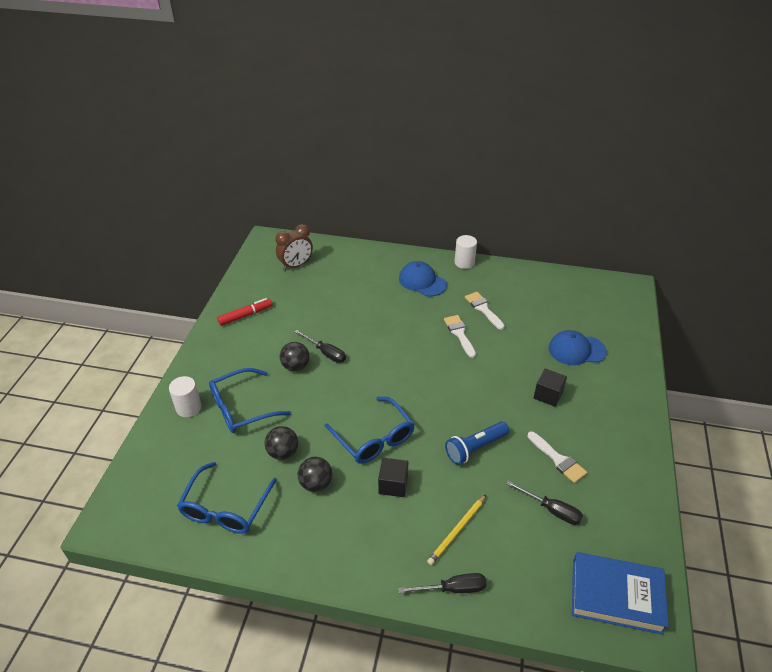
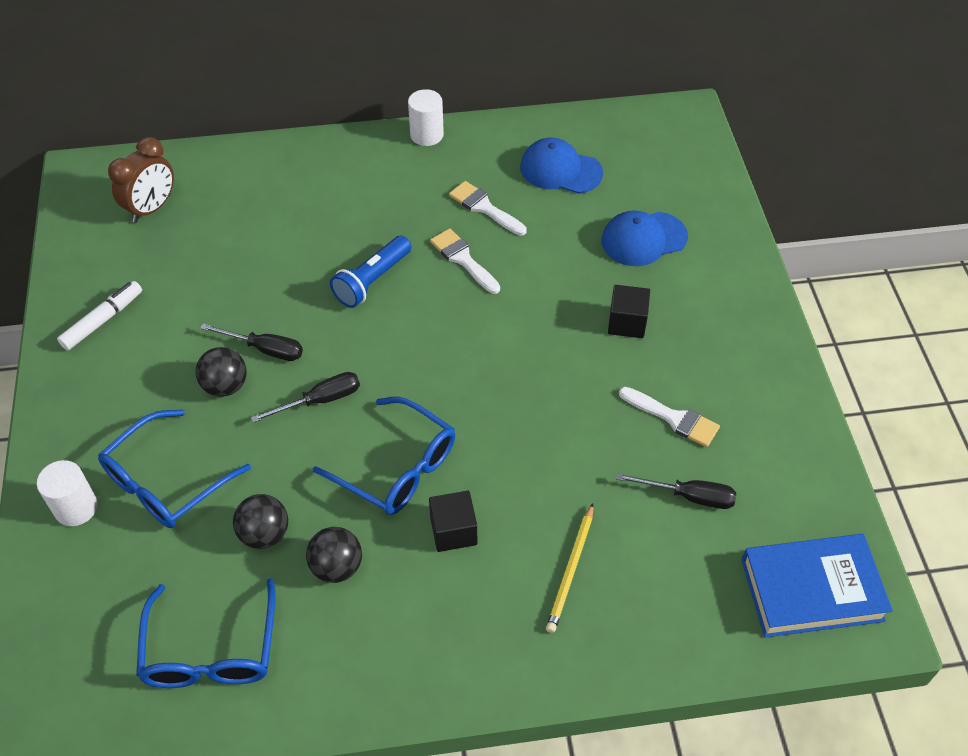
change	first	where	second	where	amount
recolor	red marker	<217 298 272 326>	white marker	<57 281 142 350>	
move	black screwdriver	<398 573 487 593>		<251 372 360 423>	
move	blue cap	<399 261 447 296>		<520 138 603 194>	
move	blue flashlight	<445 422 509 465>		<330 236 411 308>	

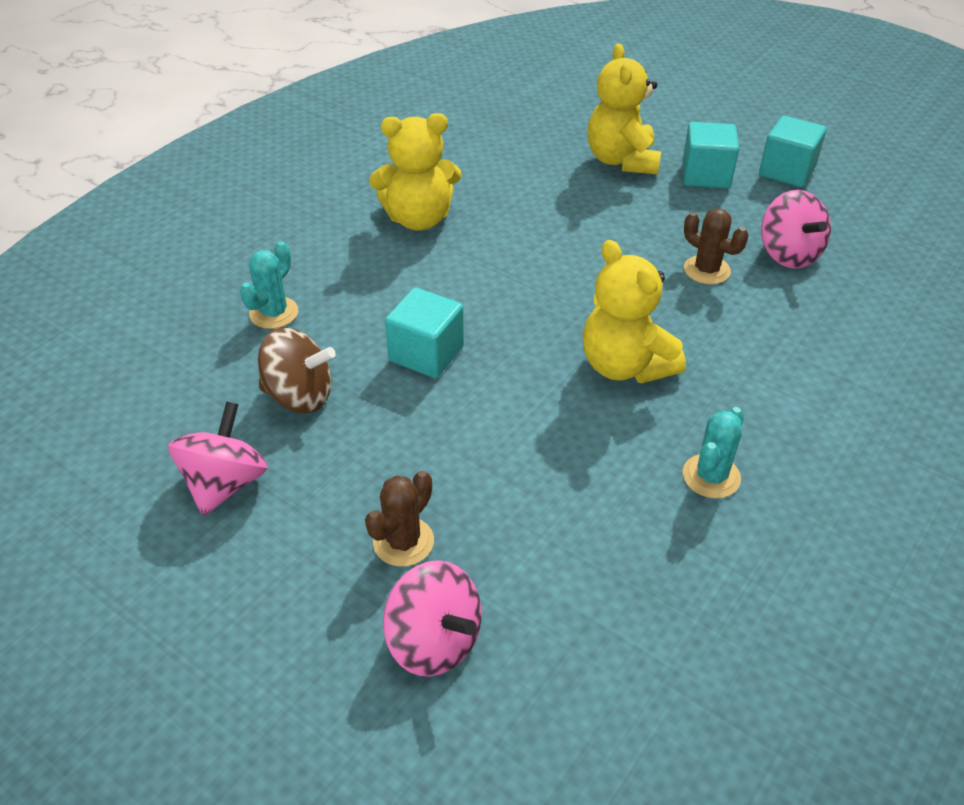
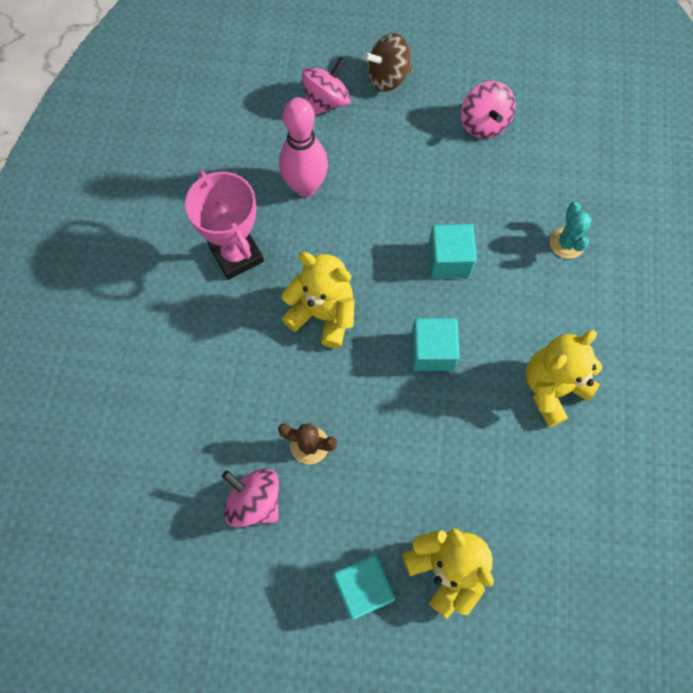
change	first	where	second	where	amount
move	brown spinning top	<258 328 336 413>		<363 33 412 92>	
delete	brown cactus	<365 471 434 567>			
rotate	pink spinning top	<383 560 482 677>		<302 56 351 115>	120 degrees clockwise
replace	turquoise cactus	<683 407 744 498>	pink trophy	<185 170 264 280>	
move	turquoise cube	<759 116 826 187>		<411 318 460 371>	
insert			pink bowling pin	<279 97 328 197>	

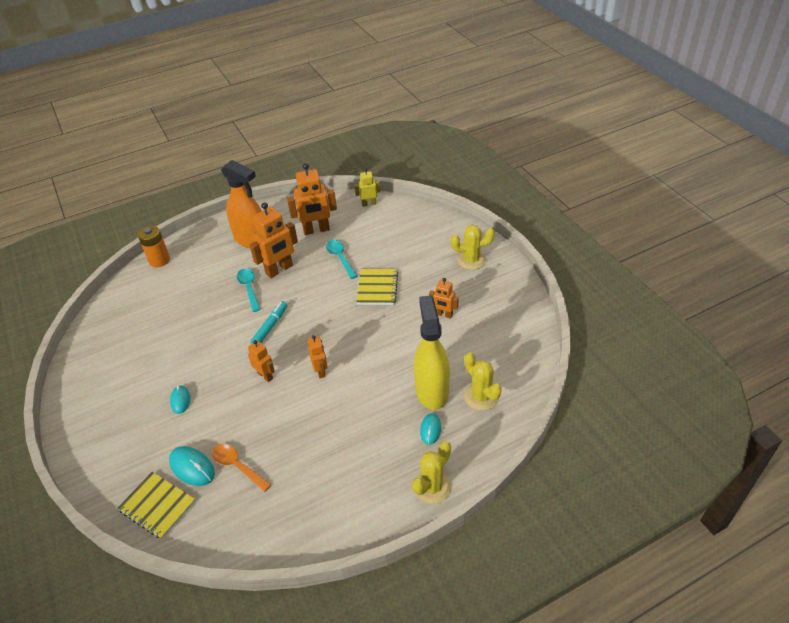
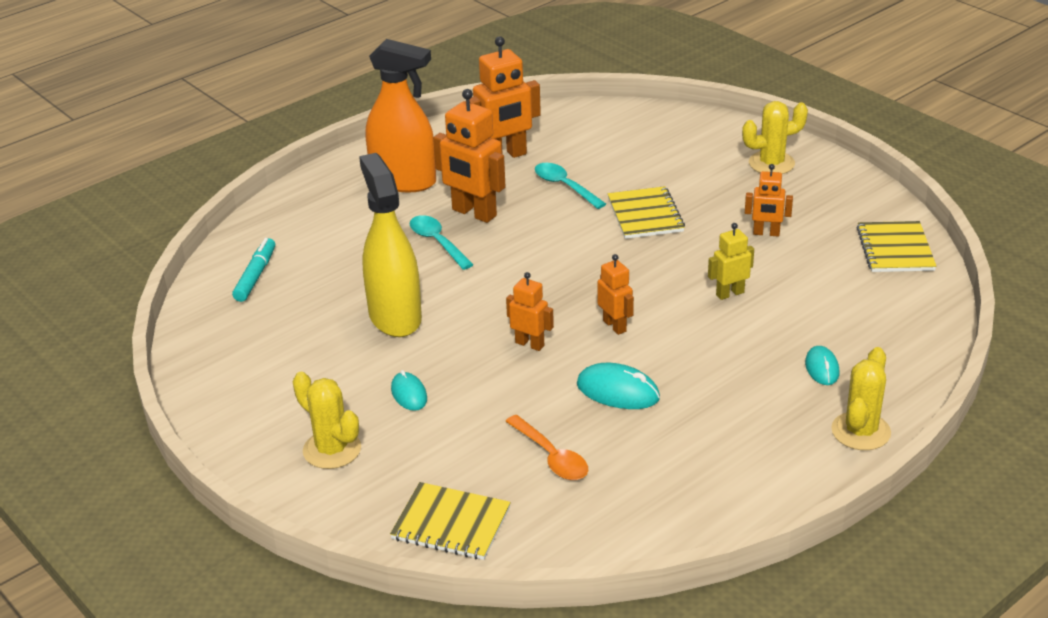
change	first	where	second	where	amount
delete	orange battery	<138 226 170 267>			
move	turquoise mouse	<169 446 215 486>		<577 363 660 409>	
rotate	orange spoon	<212 444 271 492>		<505 415 588 480>	150 degrees counterclockwise
rotate	orange robot	<249 202 298 278>		<433 89 506 223>	90 degrees clockwise
move	turquoise marker	<251 301 288 344>		<232 238 275 302>	
move	yellow robot	<355 168 380 207>		<708 223 754 300>	
move	yellow spray bottle	<414 295 450 410>		<359 153 422 337>	
move	yellow cactus	<464 352 502 410>		<293 372 361 469>	
insert			yellow notebook	<857 221 937 272>	

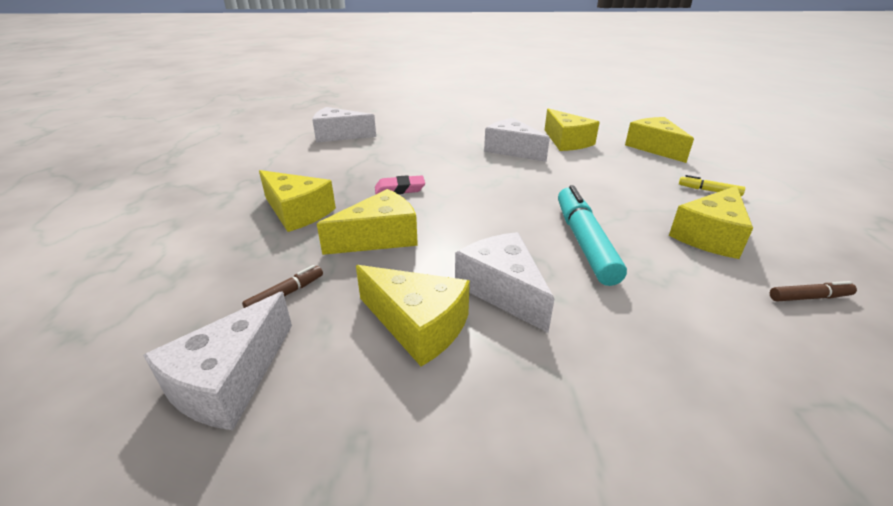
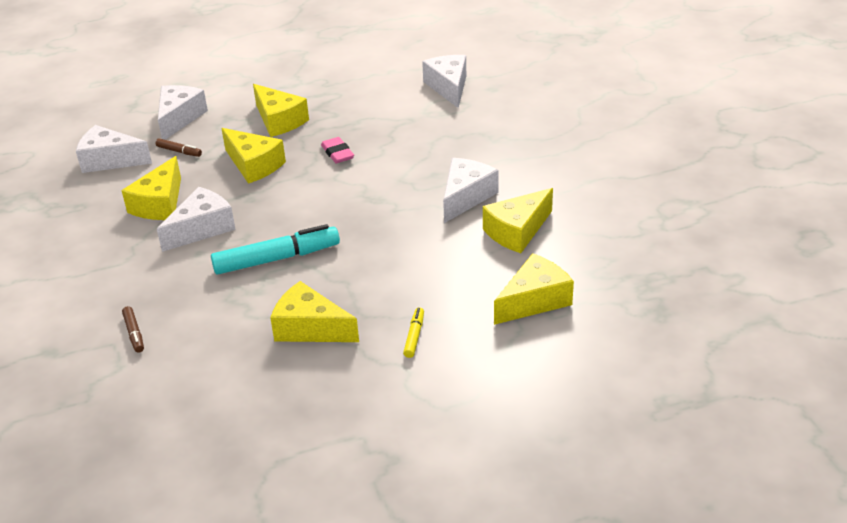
change	first	where	second	where	amount
rotate	yellow cheese	<259 170 336 232>		<253 84 309 137>	60 degrees counterclockwise
move	brown marker	<770 281 857 302>		<122 306 144 353>	
insert			white cheese	<158 85 208 140>	

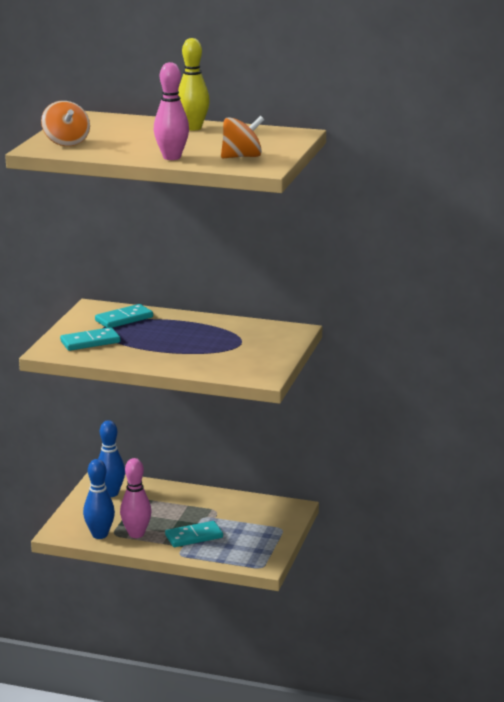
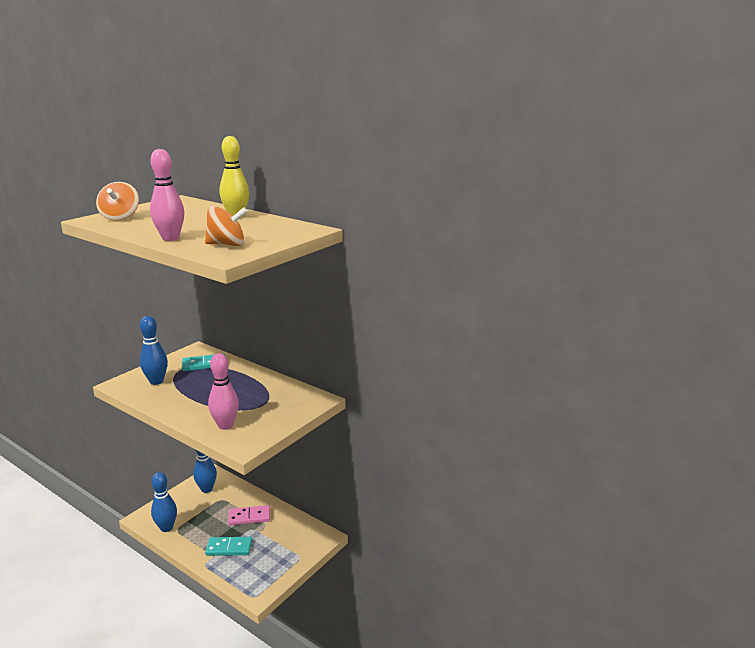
change	first	where	second	where	amount
replace	turquoise domino	<60 327 120 351>	blue bowling pin	<140 316 168 385>	
move	pink bowling pin	<120 458 152 538>		<208 353 239 430>	
insert			pink domino	<228 505 270 525>	

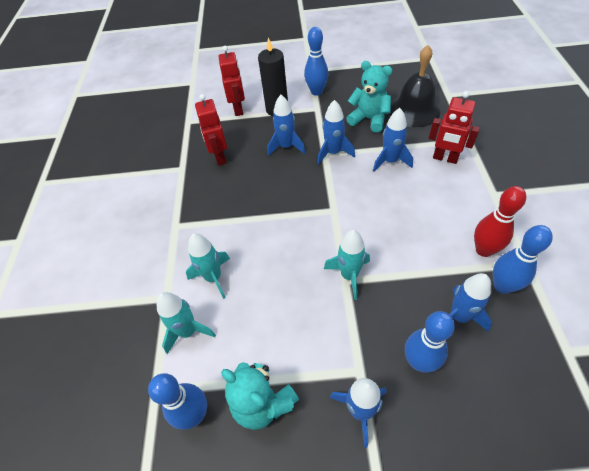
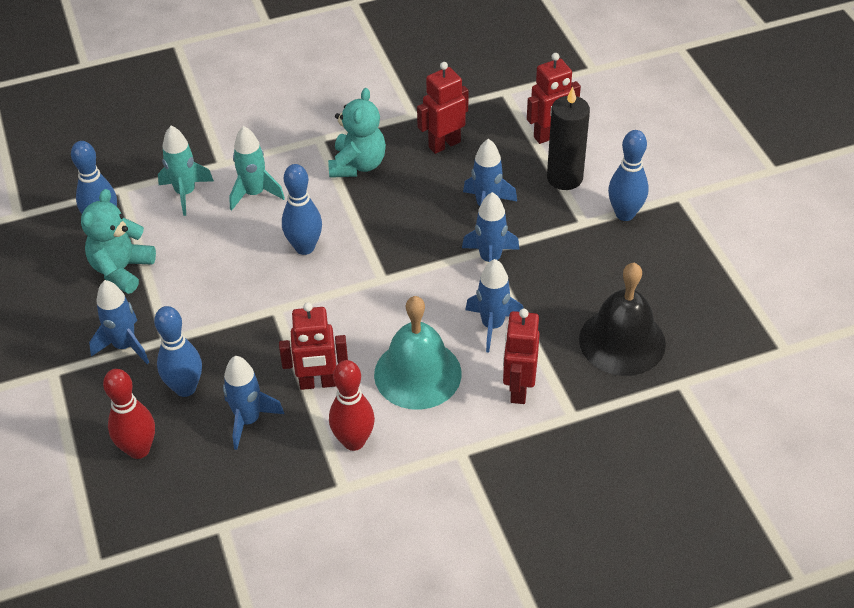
change	first	where	second	where	amount
delete	turquoise rocket	<324 230 370 300>			
move	turquoise teddy bear	<346 61 392 133>		<328 88 386 178>	
move	blue bowling pin	<493 225 553 294>		<282 164 322 255>	
insert			red bowling pin	<103 369 155 459>	
insert			red robot	<279 302 348 390>	
insert			turquoise bell	<374 296 462 410>	

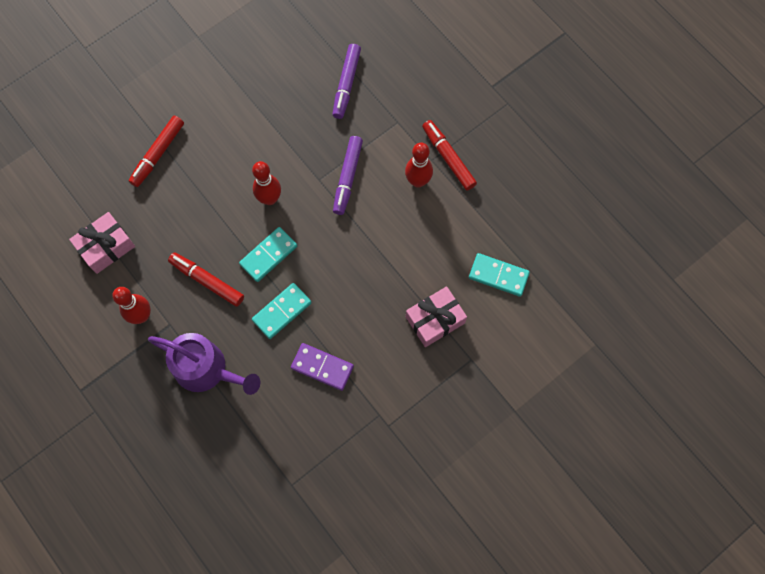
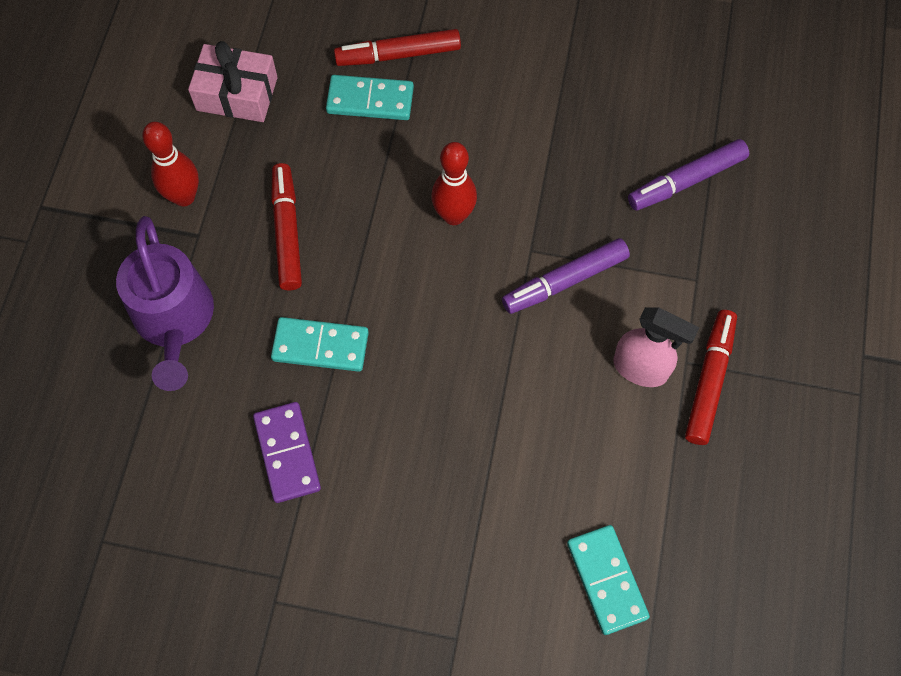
change	first	where	second	where	amount
move	turquoise domino	<239 227 297 282>		<326 75 414 120>	
replace	red bowling pin	<405 142 433 188>	pink spray bottle	<613 307 699 387>	
delete	pink gift	<406 286 467 347>			

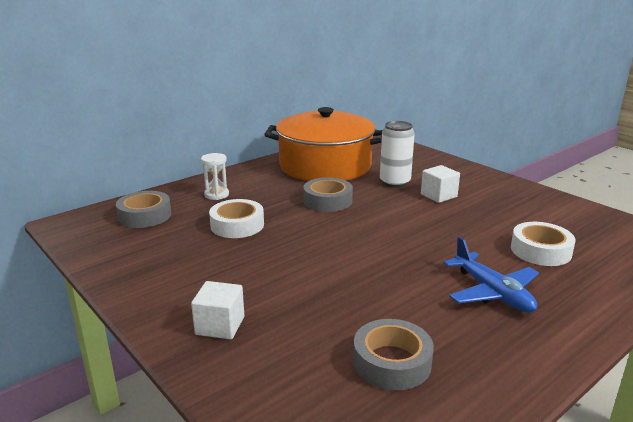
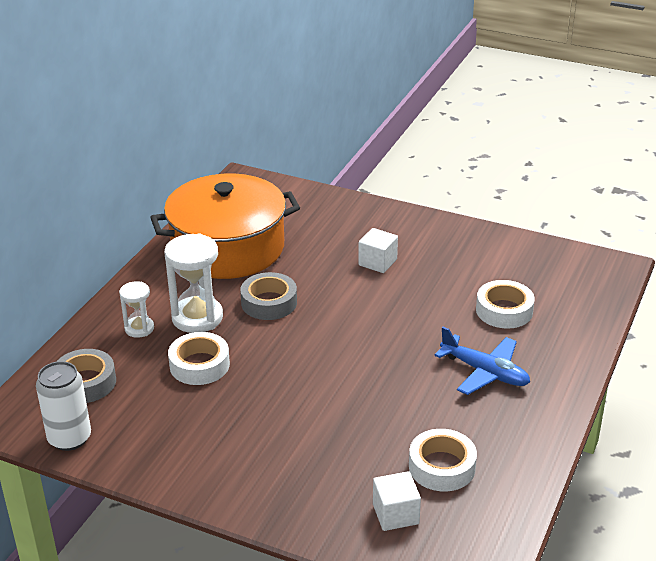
change	first	where	second	where	amount
move	white cube	<191 281 244 339>		<373 471 421 531>	
recolor	grey tape	<353 319 434 390>	white tape	<409 429 477 491>	
move	white can	<380 121 415 187>		<36 361 91 451>	
insert			white hourglass	<164 233 223 333>	

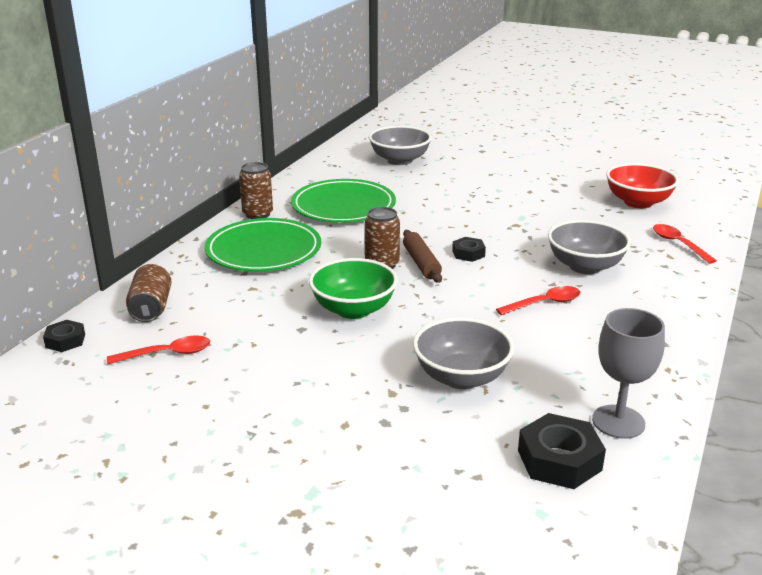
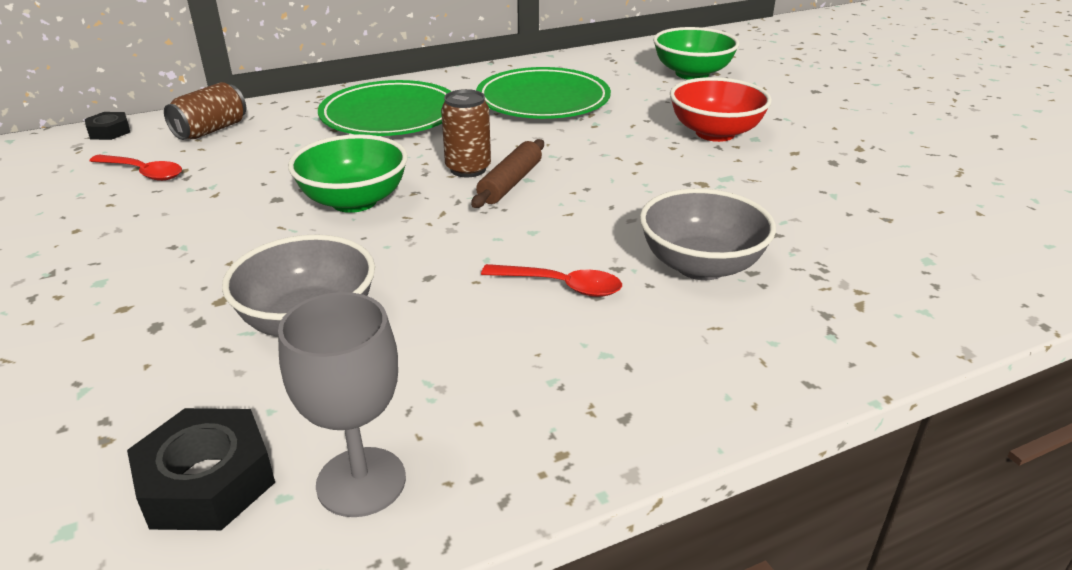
change	first	where	second	where	amount
delete	brown can	<239 162 273 219>			
recolor	grey bowl	<369 126 432 165>	green bowl	<653 27 739 80>	
delete	black nut	<452 237 486 262>			
move	red bowl	<606 163 679 208>		<670 77 772 142>	
delete	red spoon	<653 224 717 264>			

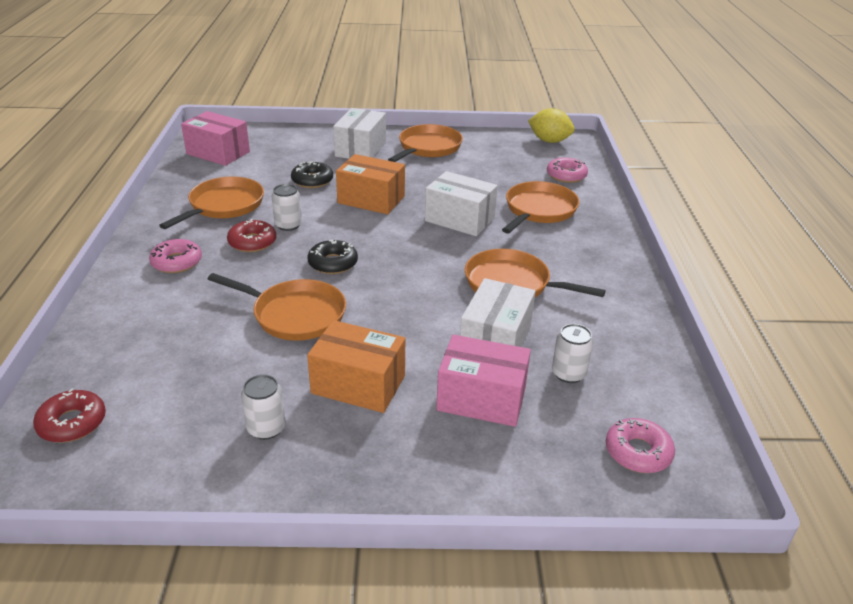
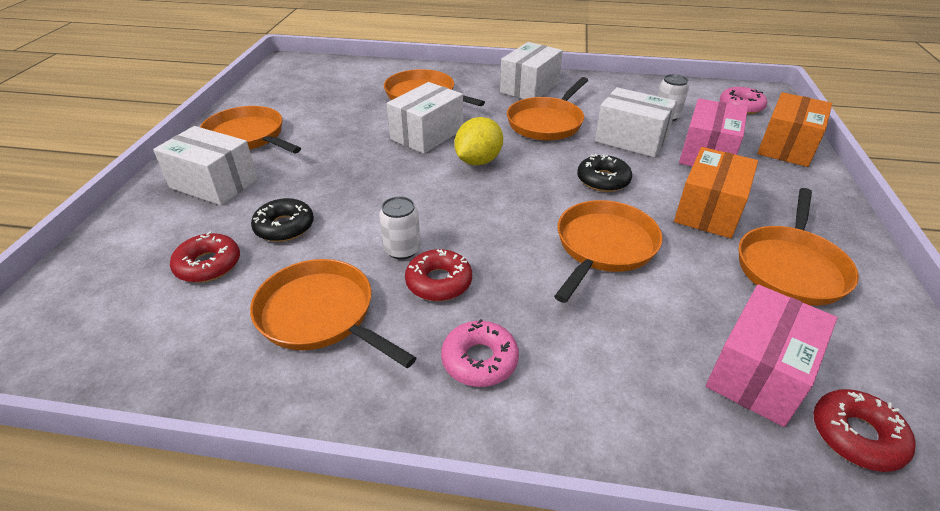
change	first	where	second	where	amount
move	pink box	<181 111 250 166>		<706 284 837 427>	
replace	white can	<241 374 286 440>	orange pan	<739 188 859 306>	
move	black donut	<307 240 358 274>		<577 154 632 192>	
move	orange box	<336 154 405 214>		<757 92 832 167>	
move	yellow lemon	<528 108 575 143>		<454 117 503 165>	
delete	pink donut	<547 157 588 183>			
insert			red donut	<170 232 240 283>	
insert			white box	<500 42 563 99>	

